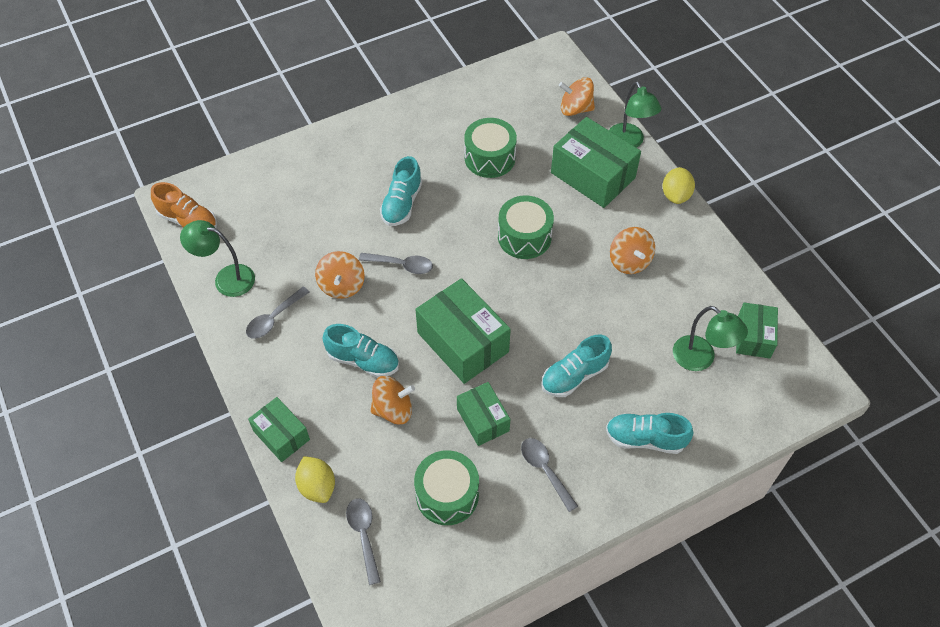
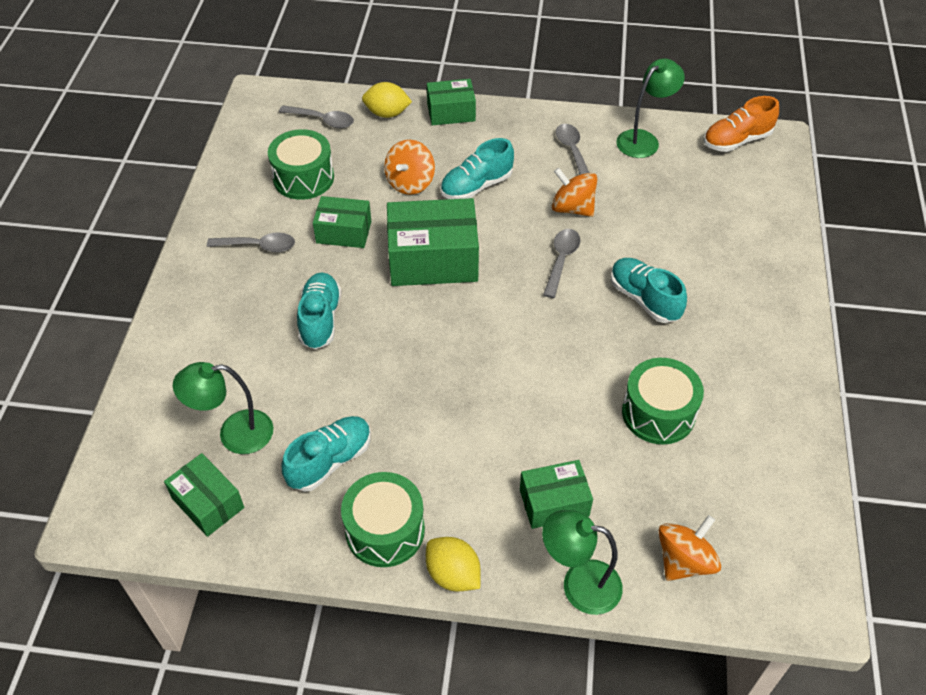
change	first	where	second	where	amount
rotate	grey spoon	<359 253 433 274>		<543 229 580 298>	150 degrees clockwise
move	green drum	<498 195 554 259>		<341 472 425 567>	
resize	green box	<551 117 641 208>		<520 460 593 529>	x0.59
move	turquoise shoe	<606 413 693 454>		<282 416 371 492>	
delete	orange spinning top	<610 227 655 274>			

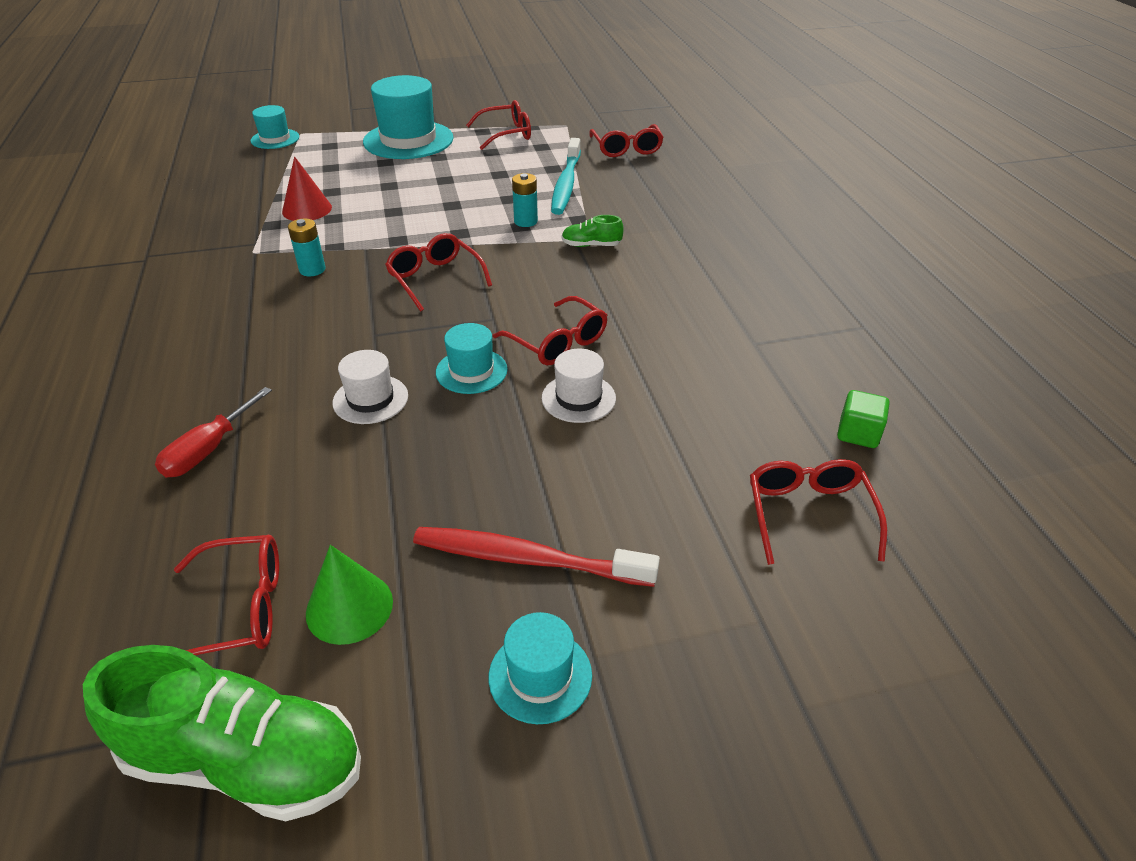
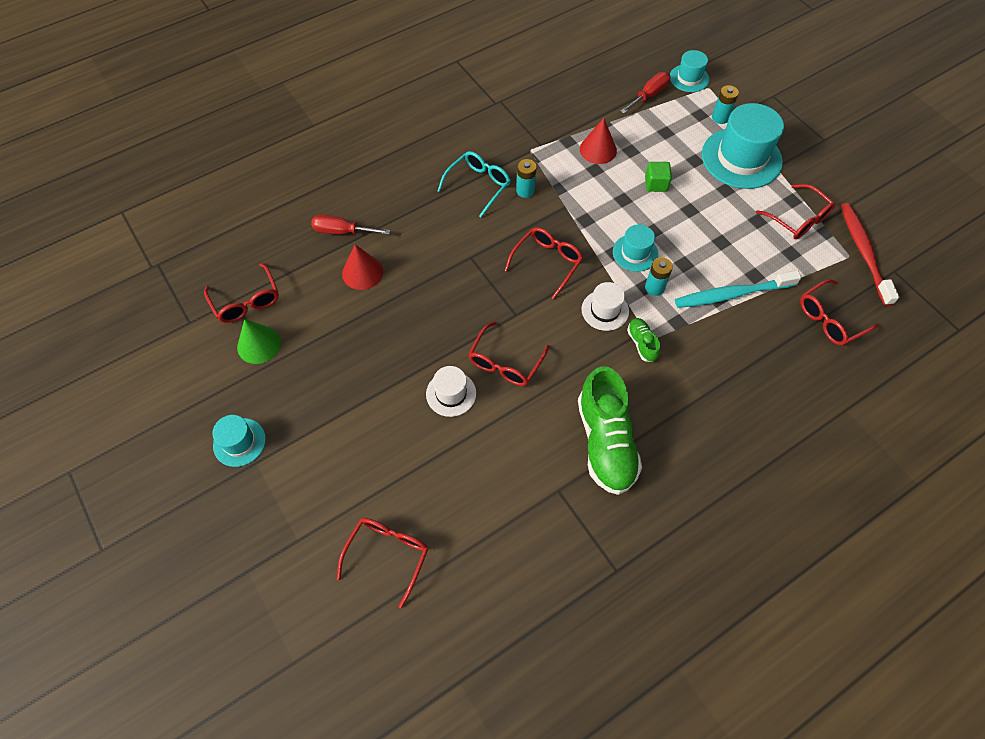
change	first	where	second	where	amount
move	green shoe	<83 645 361 821>		<578 366 642 495>	
move	white hat	<332 350 408 424>		<582 282 629 331>	
move	red toothbrush	<413 527 660 587>		<841 203 899 306>	
move	turquoise hat	<436 323 508 394>		<613 224 658 272>	
rotate	red glasses	<750 459 887 565>		<337 518 429 608>	45 degrees counterclockwise
move	green cube	<837 390 890 448>		<645 162 672 192>	
insert			red cone	<342 244 383 290>	
insert			turquoise glasses	<438 151 511 218>	
insert			red screwdriver	<621 72 671 113>	
insert			turquoise battery	<712 85 739 124>	

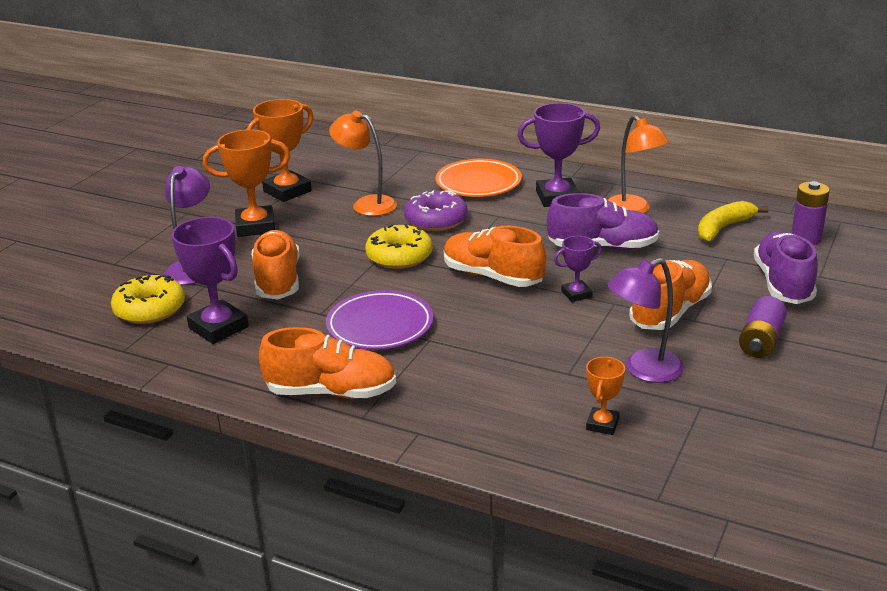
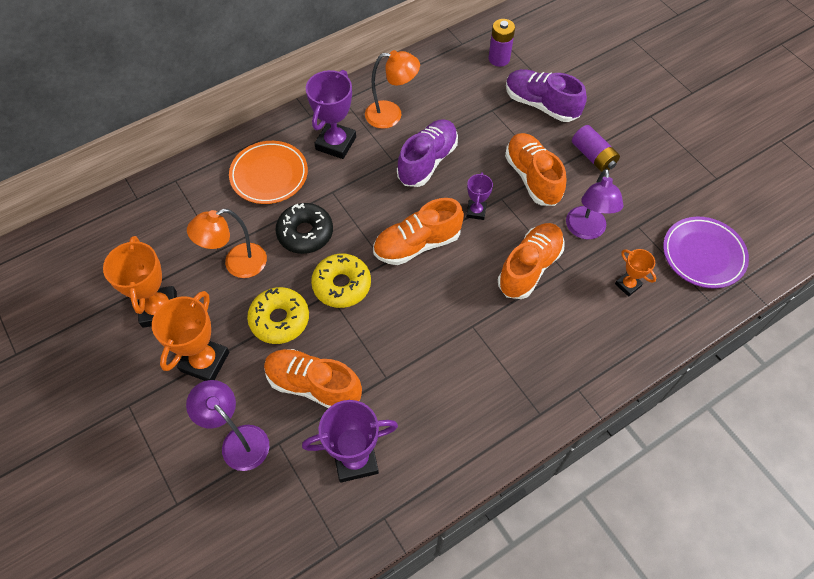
change	first	where	second	where	amount
move	yellow donut	<111 275 185 324>		<247 287 309 344>	
move	orange shoe	<259 327 396 399>		<498 223 565 299>	
move	purple plate	<326 290 433 350>		<663 217 749 288>	
recolor	purple donut	<404 190 468 231>	black donut	<276 203 333 254>	
delete	yellow banana	<698 201 769 242>			

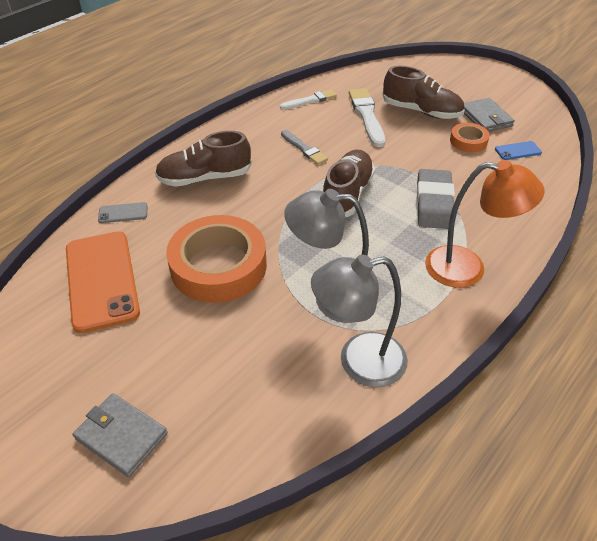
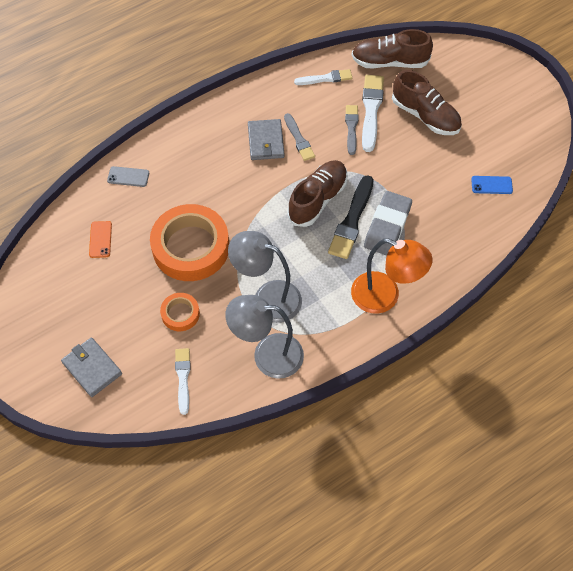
change	first	where	second	where	amount
resize	orange phone	<66 231 140 333>		<89 221 112 258>	x0.43
move	brown shoe	<155 131 252 187>		<352 29 433 69>	
move	orange tape	<450 123 490 152>		<160 293 200 331>	
move	grey wallet	<464 98 515 132>		<248 119 284 160>	
insert			white brush	<175 348 191 415>	
insert			black brush	<328 175 374 259>	
insert			grey brush	<345 105 358 155>	

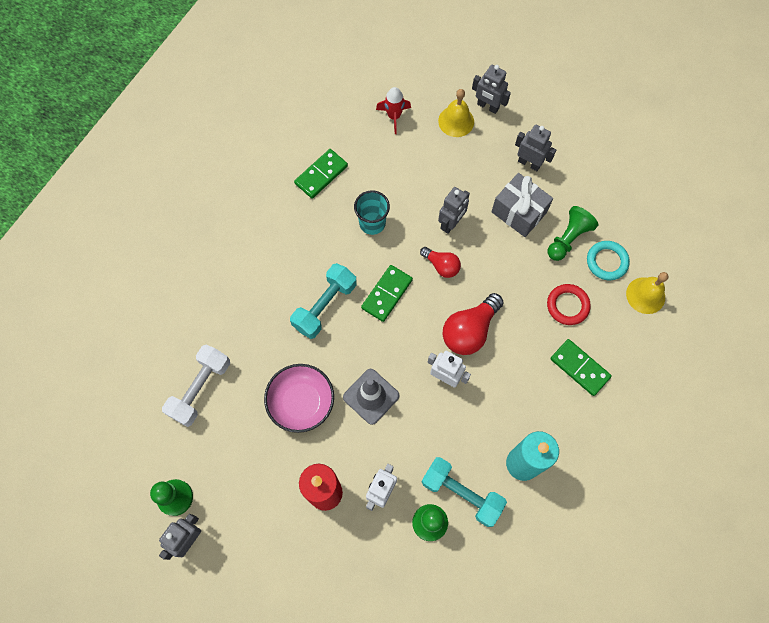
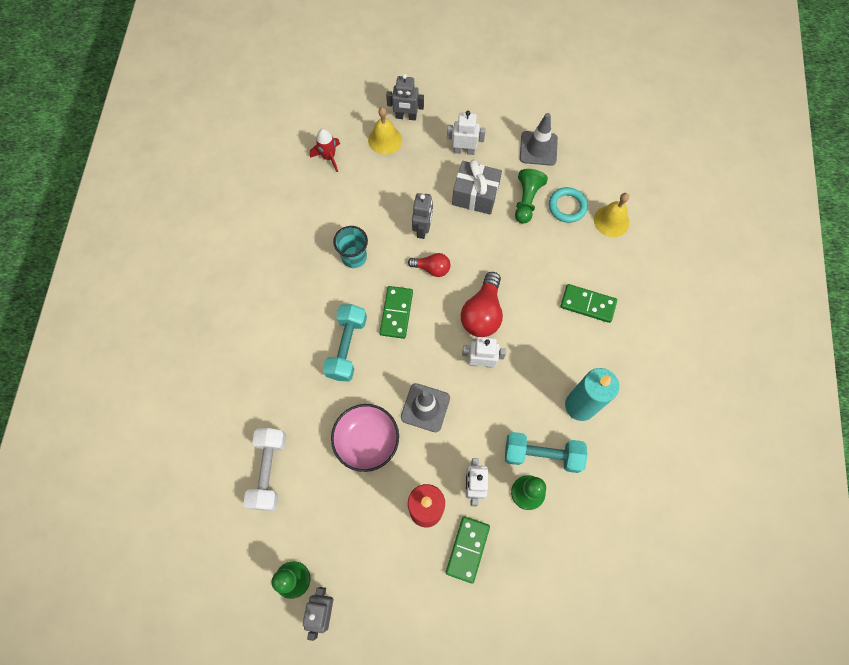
change	first	where	second	where	amount
move	green domino	<294 149 348 199>		<446 516 490 584>	
recolor	grey robot	<515 125 556 171>	white robot	<447 111 486 155>	
delete	red ring	<547 284 591 325>			
insert			grey traffic cone	<520 113 558 166>	

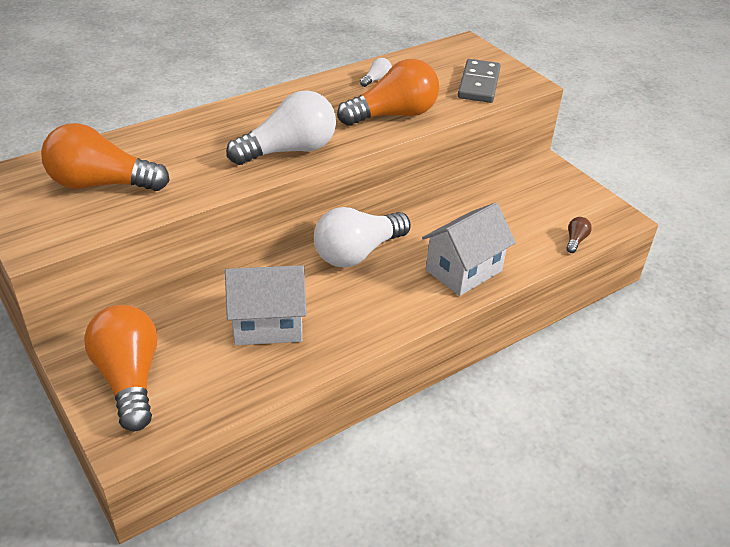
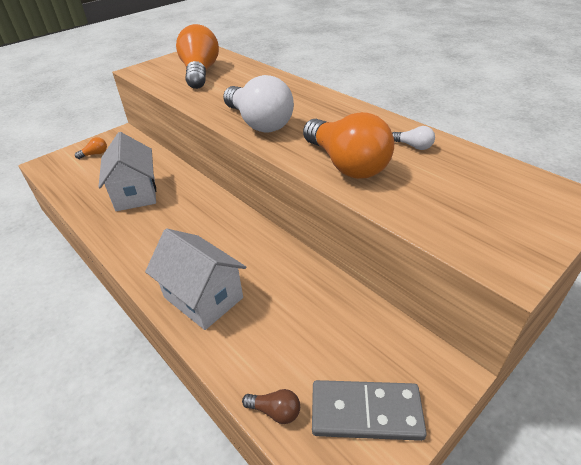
change	first	where	second	where	amount
resize	orange light bulb	<84 305 158 431>		<75 137 107 159>	x0.40
delete	white light bulb	<314 207 411 268>			
move	grey domino	<458 59 501 103>		<312 380 427 441>	

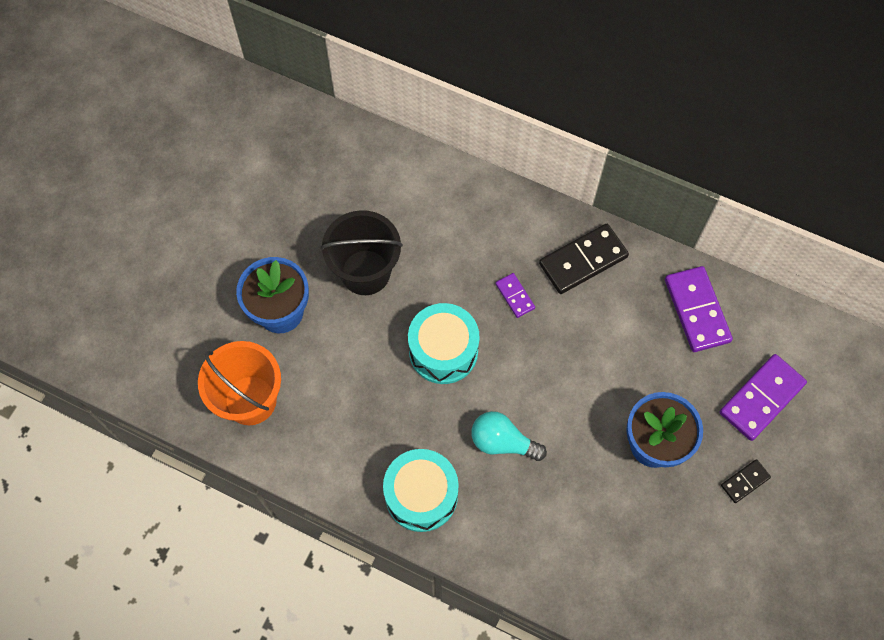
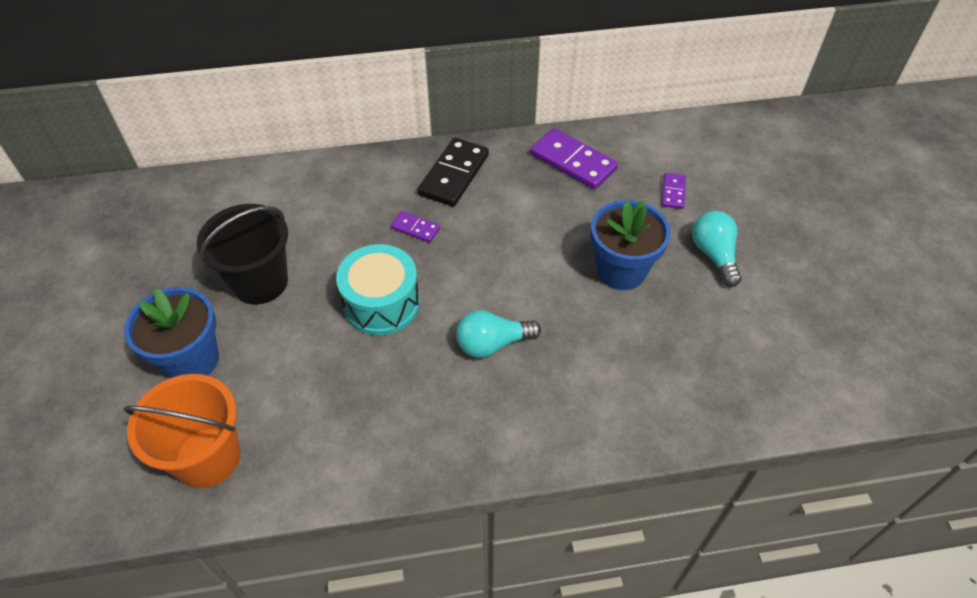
change	first	where	second	where	amount
delete	turquoise drum	<383 449 459 532>			
resize	purple domino	<719 354 807 441>		<662 173 686 209>	x0.52
replace	black domino	<721 459 771 503>	turquoise light bulb	<692 211 742 287>	

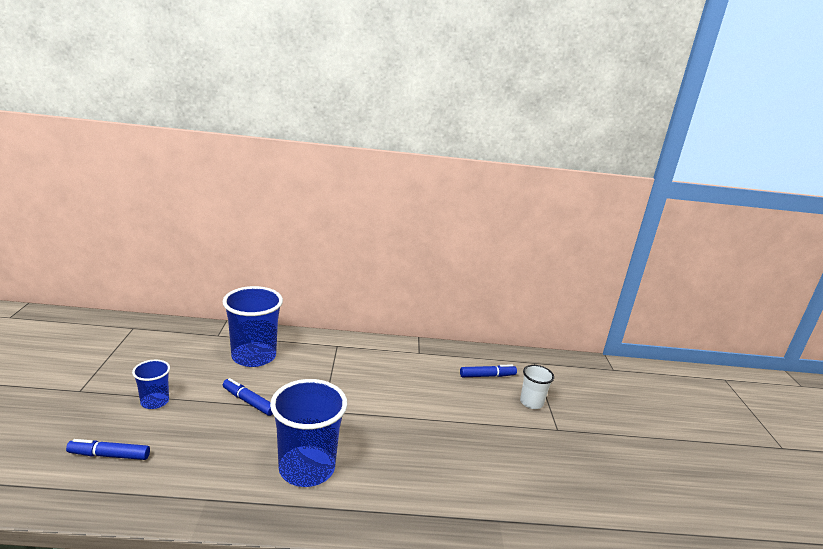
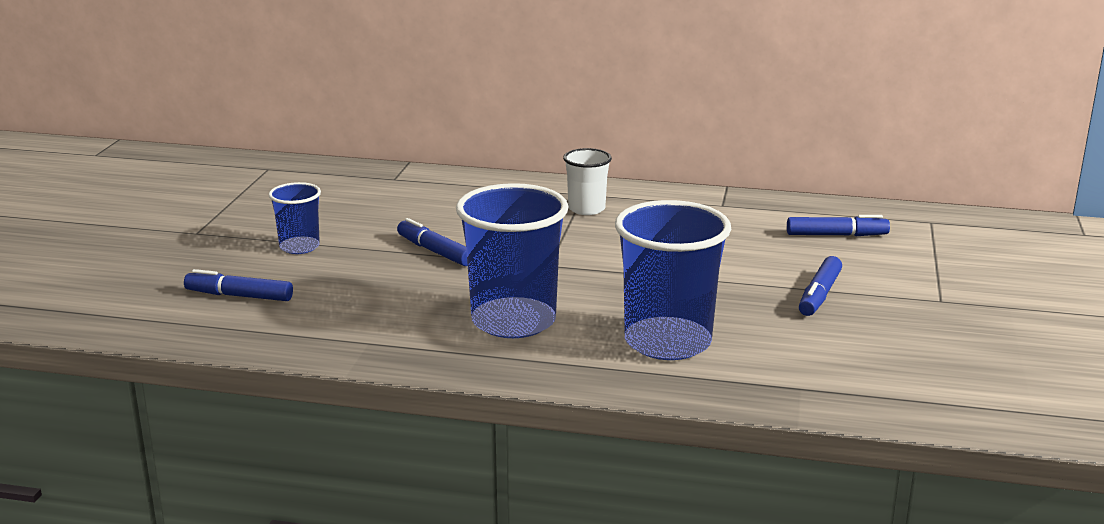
change	first	where	second	where	amount
move	blue cup	<222 286 283 367>		<615 200 731 360>	
move	white cup	<520 365 554 409>		<563 148 612 215>	
insert			blue marker	<799 256 842 316>	

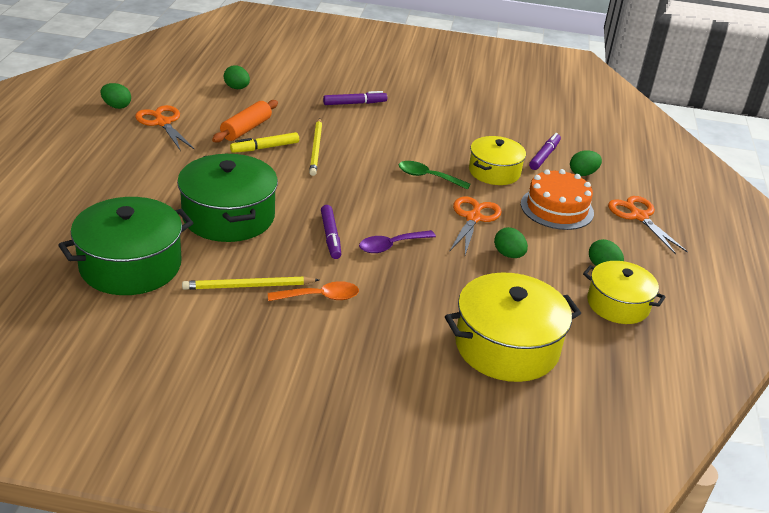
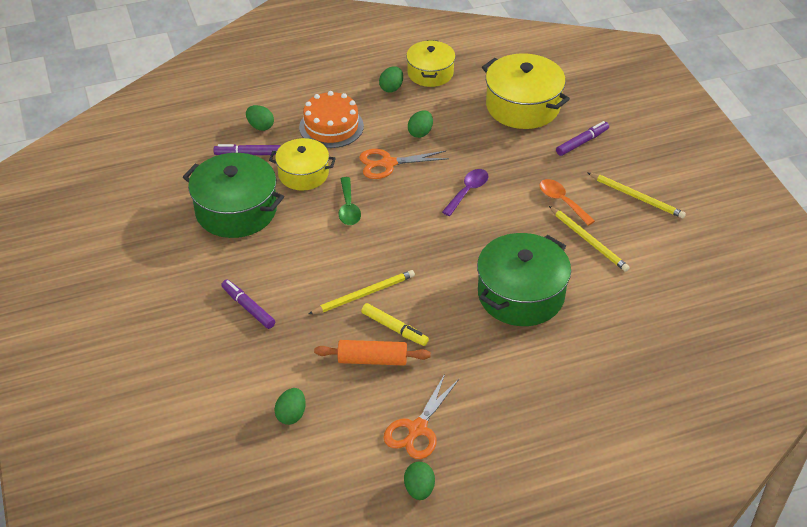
change	first	where	second	where	amount
move	green pot	<58 197 193 295>		<183 153 284 238>	
move	purple marker	<321 205 341 259>		<556 121 609 156>	
rotate	purple spoon	<359 230 436 253>		<442 169 489 216>	90 degrees counterclockwise
delete	orange scissors	<608 196 688 254>			
insert			yellow pencil	<588 173 686 218>	

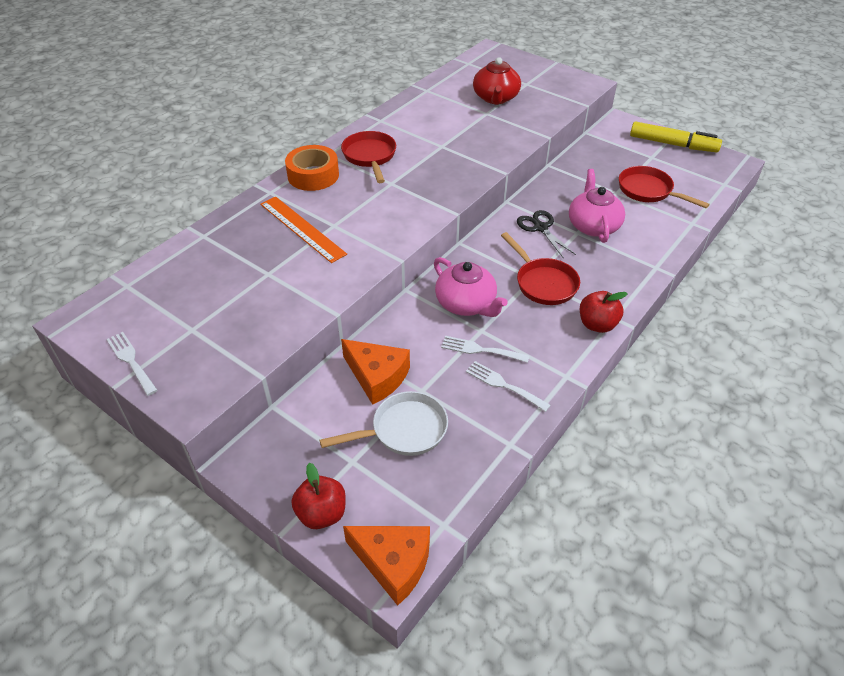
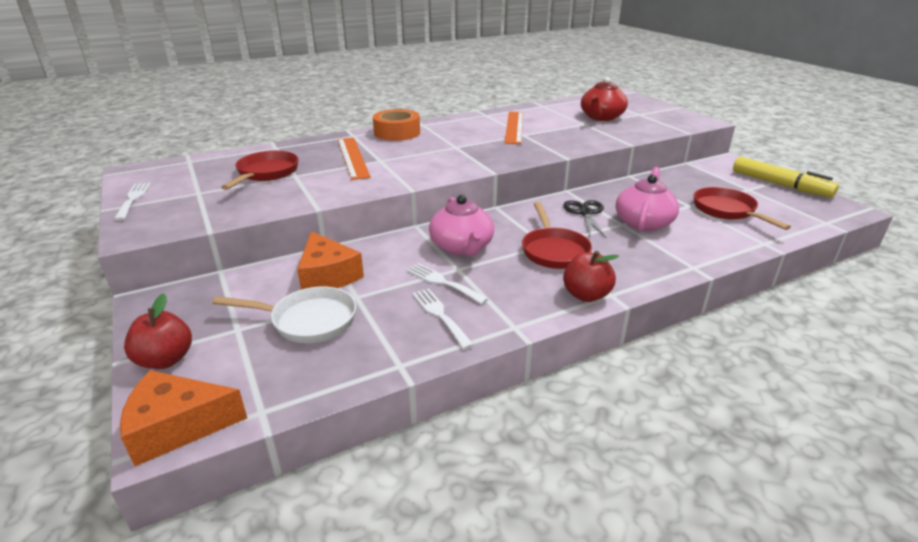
change	first	where	second	where	amount
move	red pan	<341 131 396 183>		<221 151 299 190>	
rotate	orange cheese	<343 526 430 606>		<120 370 247 466>	120 degrees clockwise
insert			orange ruler	<505 112 523 144>	

